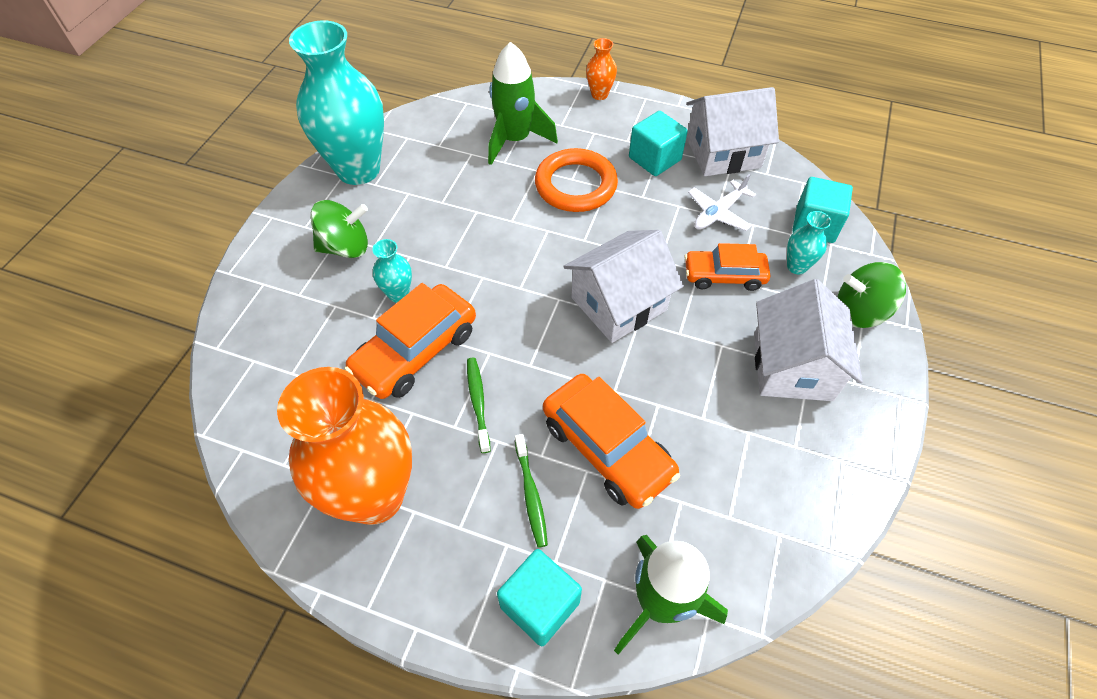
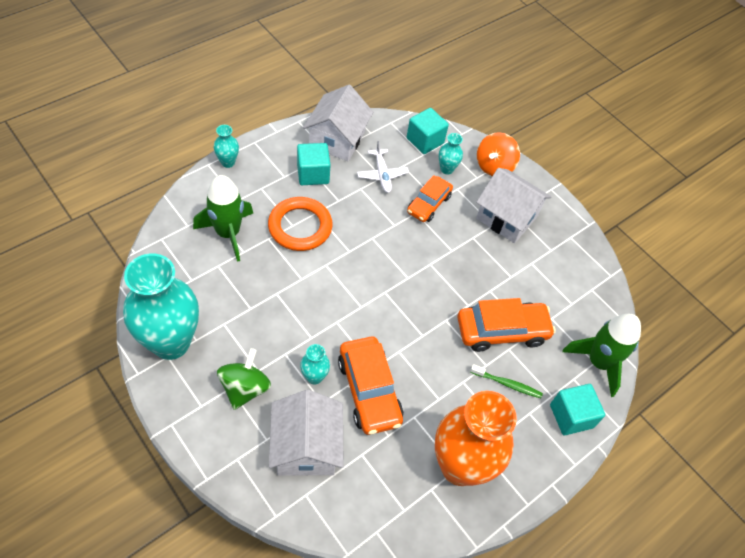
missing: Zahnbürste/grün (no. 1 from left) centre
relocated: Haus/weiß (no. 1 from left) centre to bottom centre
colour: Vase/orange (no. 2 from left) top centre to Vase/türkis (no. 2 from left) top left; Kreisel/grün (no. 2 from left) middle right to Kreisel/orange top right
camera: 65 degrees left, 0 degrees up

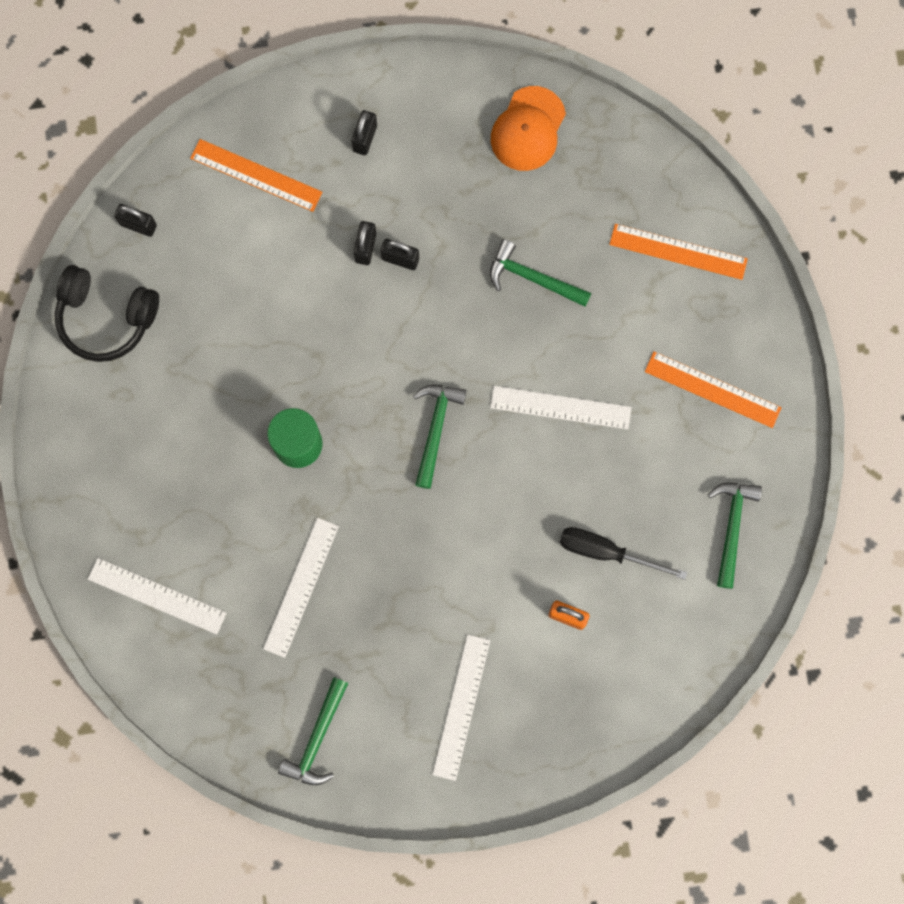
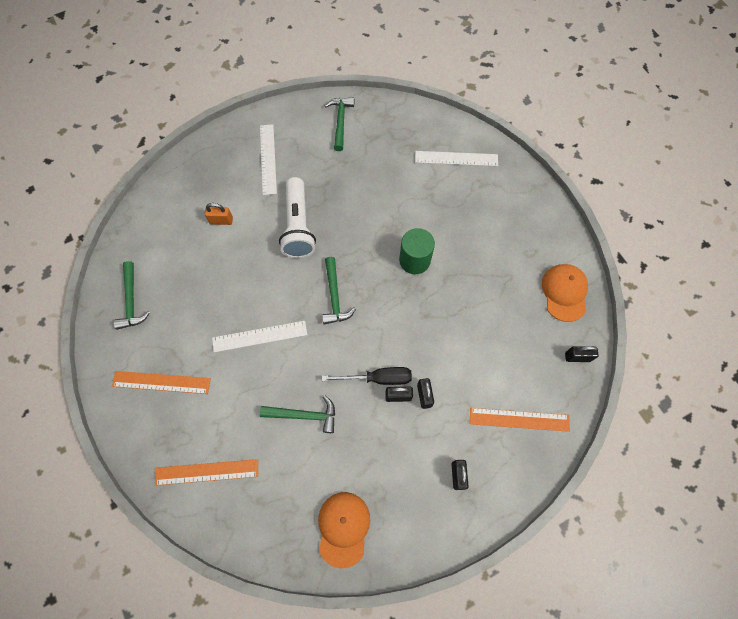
missing: Lineal/weiß (no. 2 from left) middle left
appeared: Taschenlampe/weiß centre
relocated: Schraubenzieher/schwarz middle right to centre
exchanged: Kopfhörer/schwarz middle left to Kappe/orange (no. 2 from left) middle right
camera: 160 degrees right, 10 degrees down

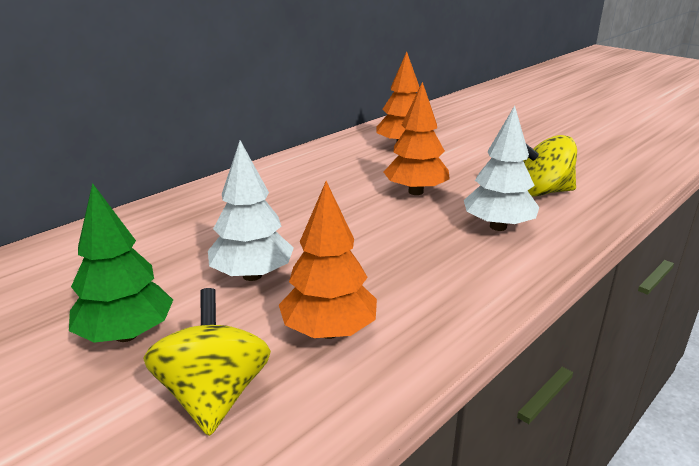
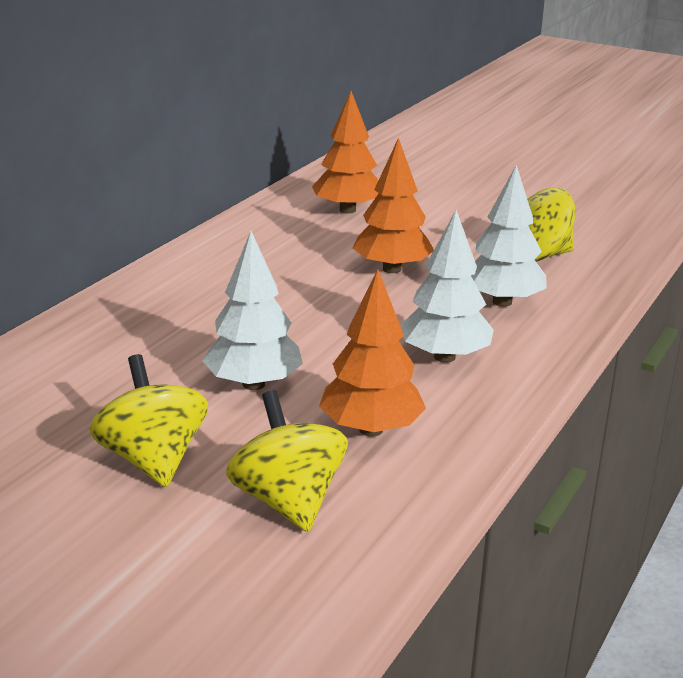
appeared: Baum/weiß (no. 2 from left) centre
exchanged: Baum/grün middle left to Kreisel/gelb (no. 1 from left) middle left
camera: 15 degrees left, 0 degrees up

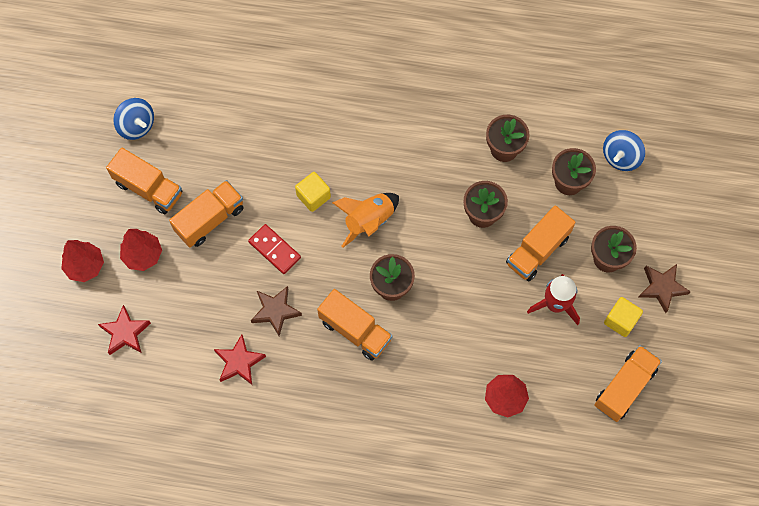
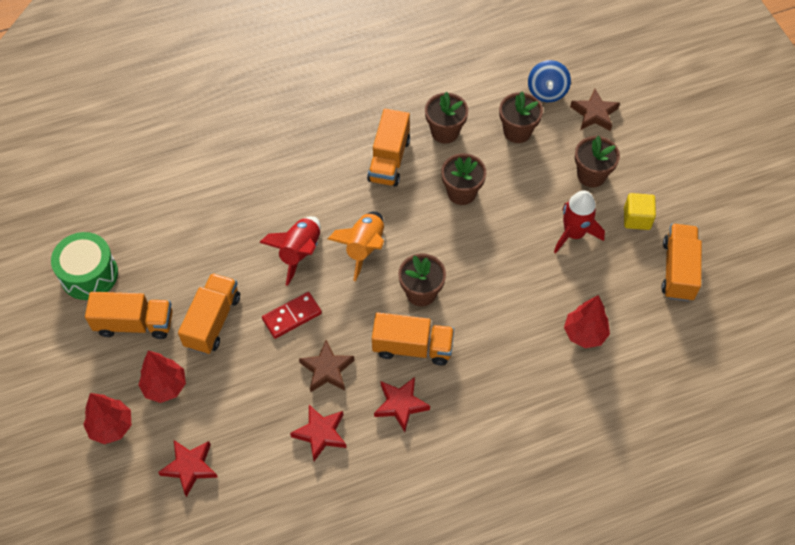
appeared: Stern/rot (no. 3 from left) bottom centre
relocated: Lastwagen/orange (no. 4 from left in the first image) middle right to Lastwagen/orange (no. 3 from left) top centre; Stern/braun (no. 2 from left) middle right to top right
exchanged: Kreisel/blau (no. 1 from left) top left to Trommel/grün middle left; Kubus/gelb (no. 1 from left) centre to Rakete/rot (no. 1 from left) centre
spun: Dominostein/rot centre = centre 45 degrees counterclockwise
camera: 30 degrees left, 10 degrees down

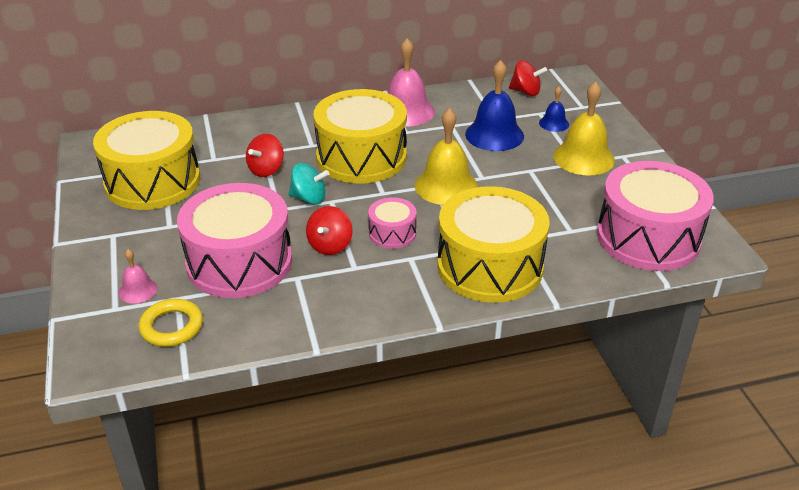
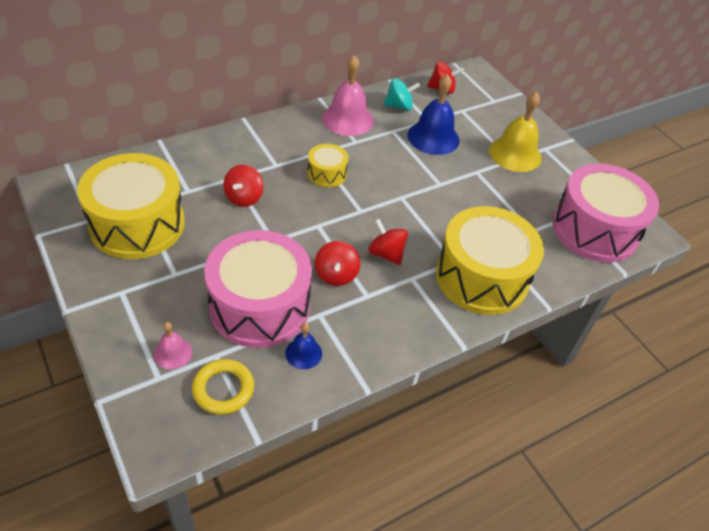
missing: Glocke/gelb (no. 1 from left) top centre
relocated: Kreisel/türkis centre to top centre; Glocke/blau (no. 2 from left in the first image) top right to Glocke/blau (no. 1 from left) centre
exchanged: Trommel/rosa (no. 2 from left) centre to Kreisel/rot (no. 3 from left) centre
size: Trommel/gelb (no. 2 from left) top centre = top centre x0.47
camera: 20 degrees left, 10 degrees up

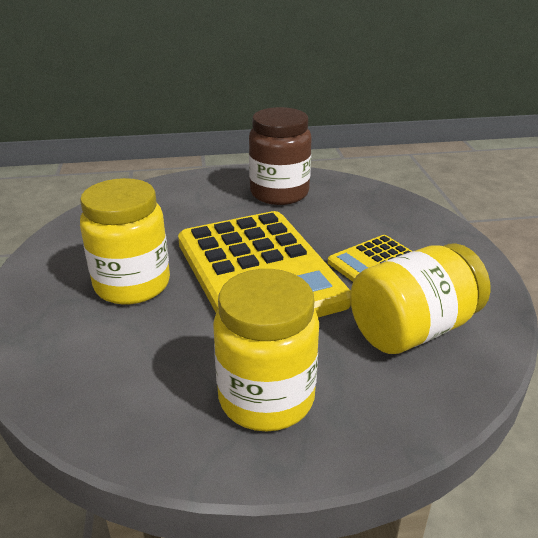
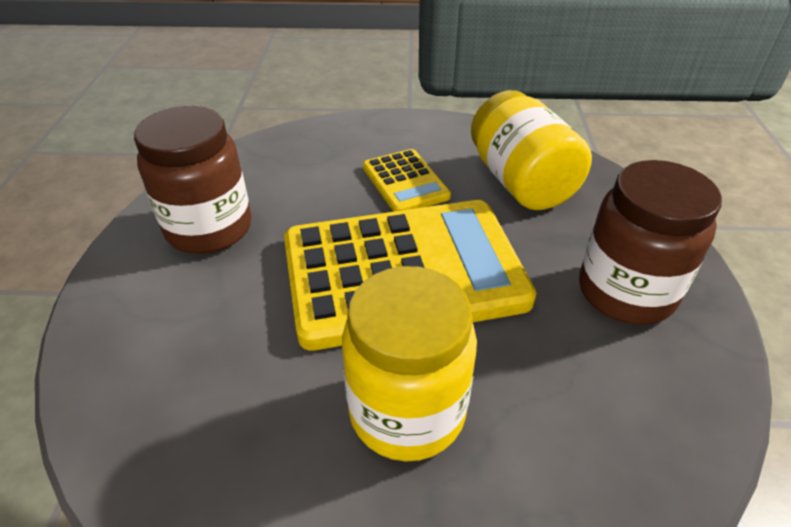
colour: Einmachglas/gelb (no. 2 from left) centre to Einmachglas/braun (no. 2 from left) middle right
camera: 80 degrees left, 10 degrees up

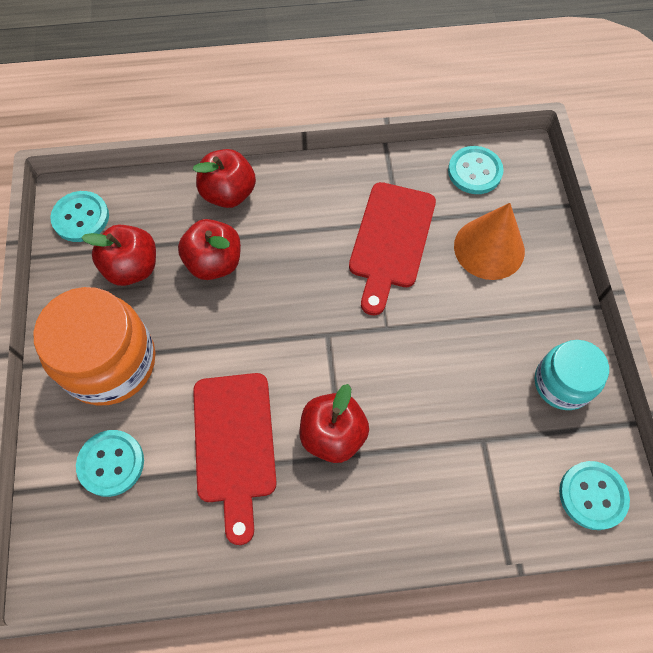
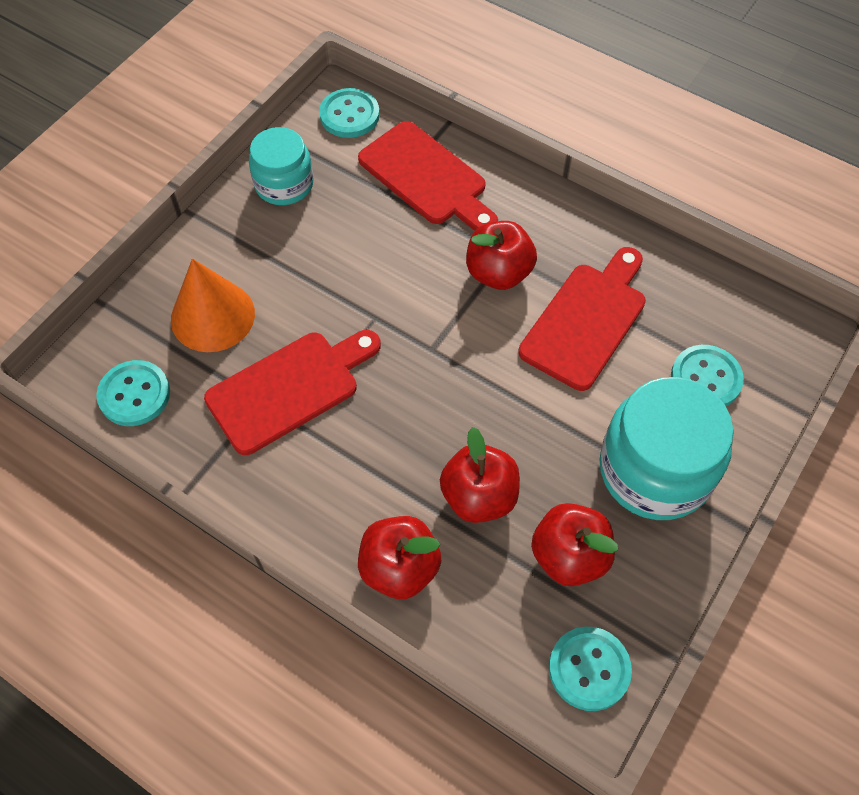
appeared: Schneidebrett/rot (no. 2 from left) top centre
colour: Einmachglas/orange middle left to Einmachglas/türkis (no. 2 from left) middle right
camera: 140 degrees left, 5 degrees down

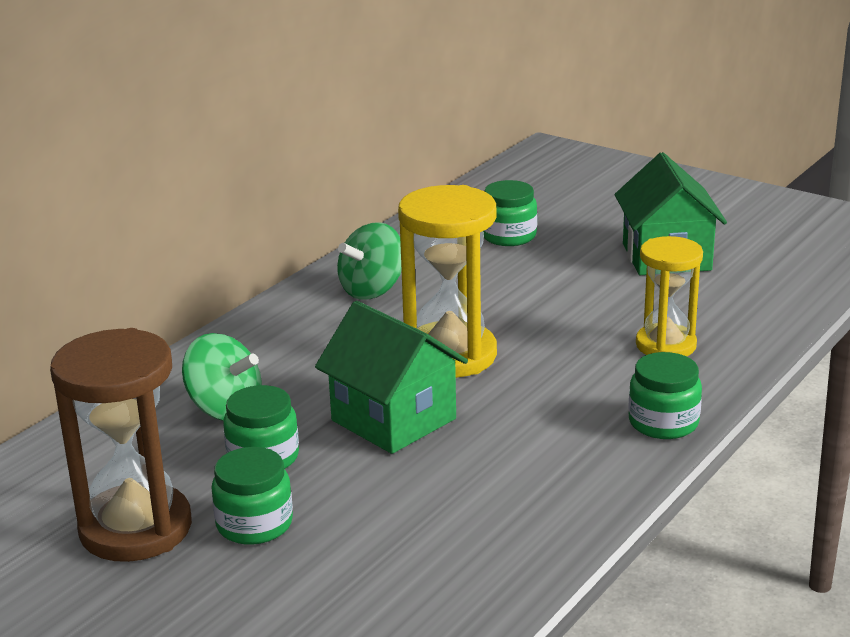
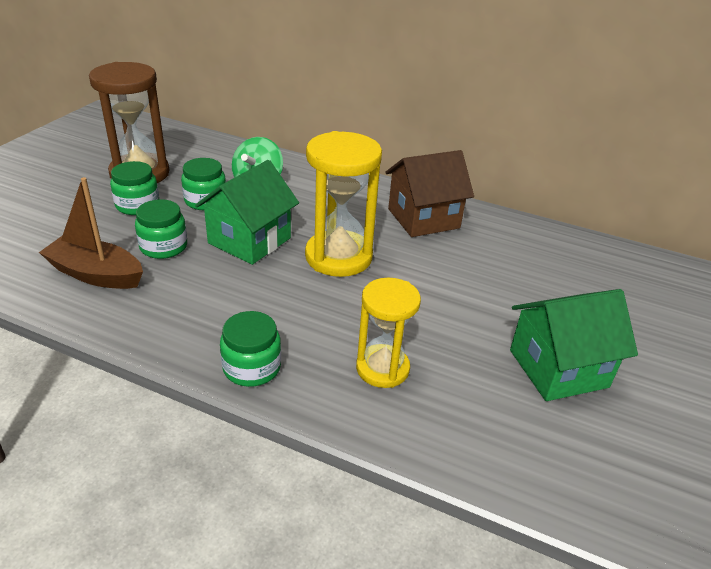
appeared: Boot/braun middle left
relocated: Einmachglas/grün (no. 3 from left in the first image) centre to Einmachglas/grün (no. 2 from left) middle left
exchanged: Kreisel/grün (no. 2 from left) centre to Haus/braun centre
camera: 75 degrees right, 10 degrees up

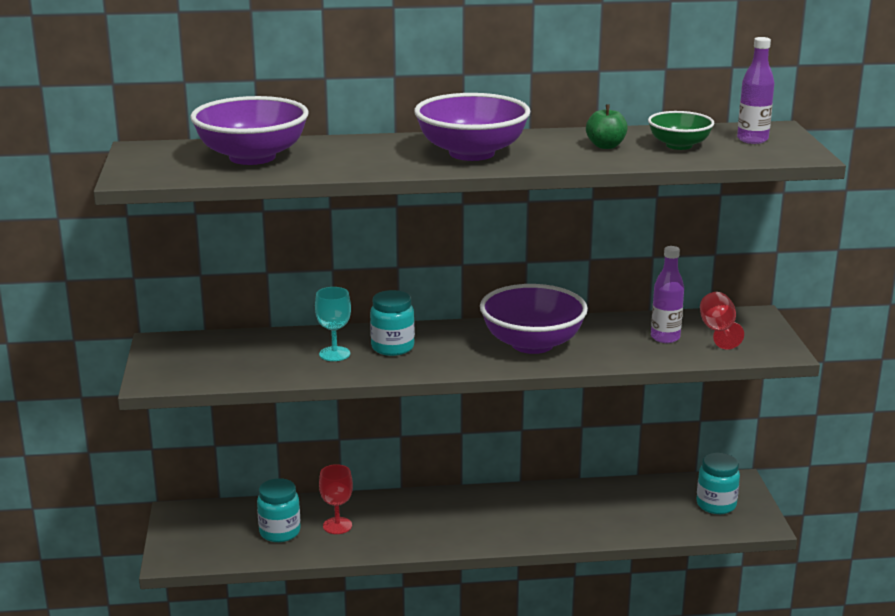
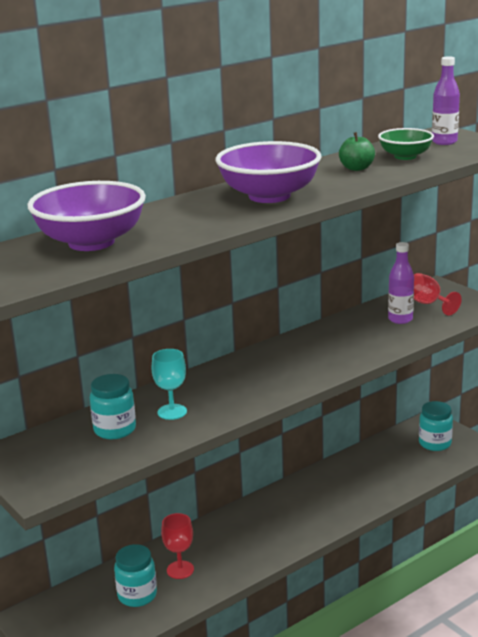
missing: Schüssel/lila (no. 3 from left) centre
relocated: Einmachglas/türkis (no. 2 from left in the first image) centre to Einmachglas/türkis (no. 1 from left) middle left
camera: 30 degrees left, 0 degrees up

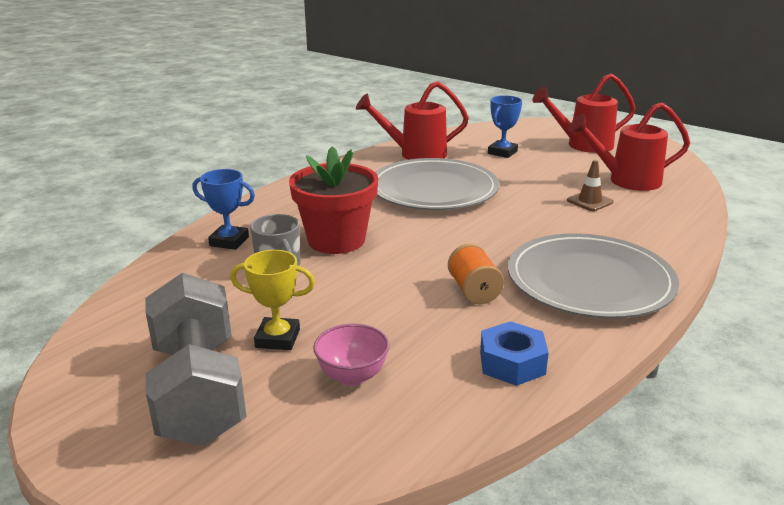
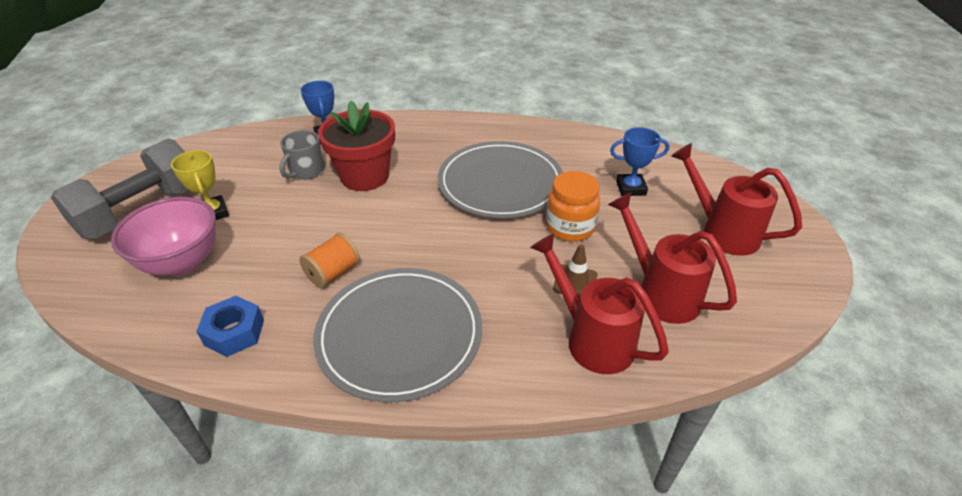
appeared: Einmachglas/orange centre
relocated: Gießkanne/rot (no. 1 from left) top centre to centre
size: Schüssel/rosa bottom centre = middle left x1.70
camera: 55 degrees right, 15 degrees up

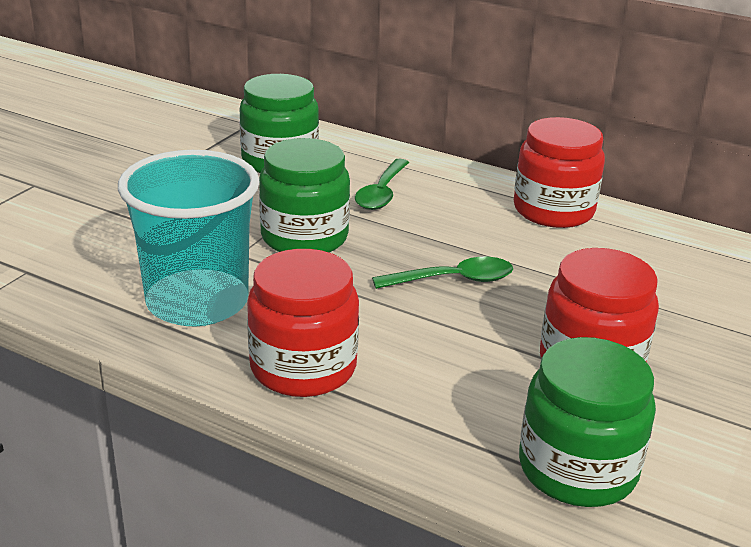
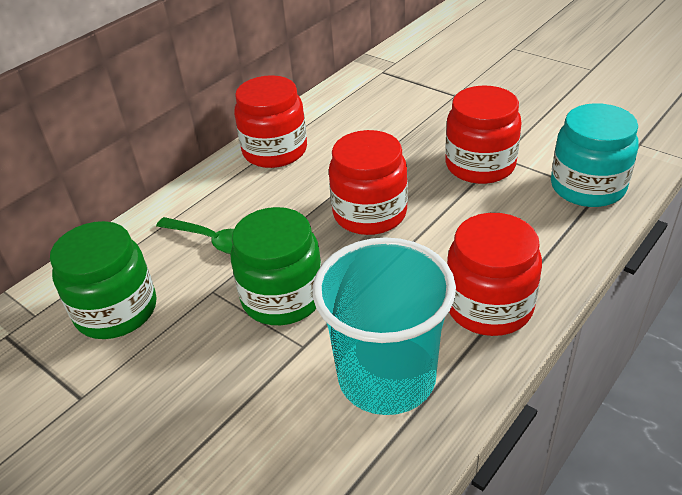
exchanged: Löffel/grün (no. 2 from left) centre to Einmachglas/rot (no. 2 from left) centre
colour: Einmachglas/grün (no. 3 from left) bottom right to Einmachglas/türkis top right
camera: 75 degrees left, 10 degrees up

